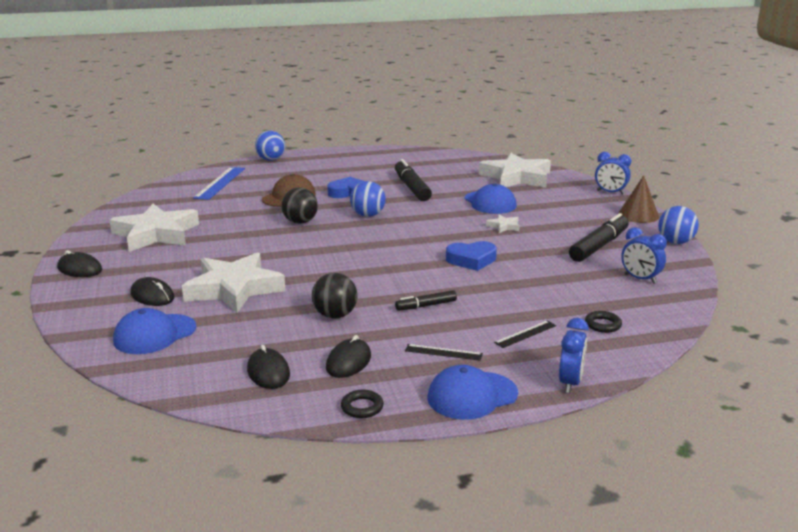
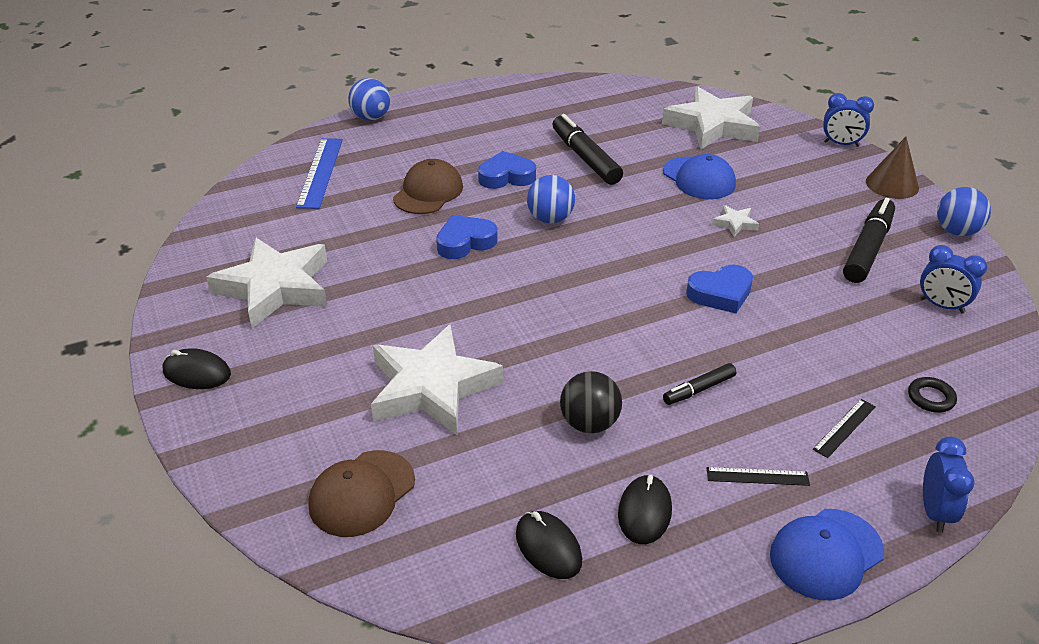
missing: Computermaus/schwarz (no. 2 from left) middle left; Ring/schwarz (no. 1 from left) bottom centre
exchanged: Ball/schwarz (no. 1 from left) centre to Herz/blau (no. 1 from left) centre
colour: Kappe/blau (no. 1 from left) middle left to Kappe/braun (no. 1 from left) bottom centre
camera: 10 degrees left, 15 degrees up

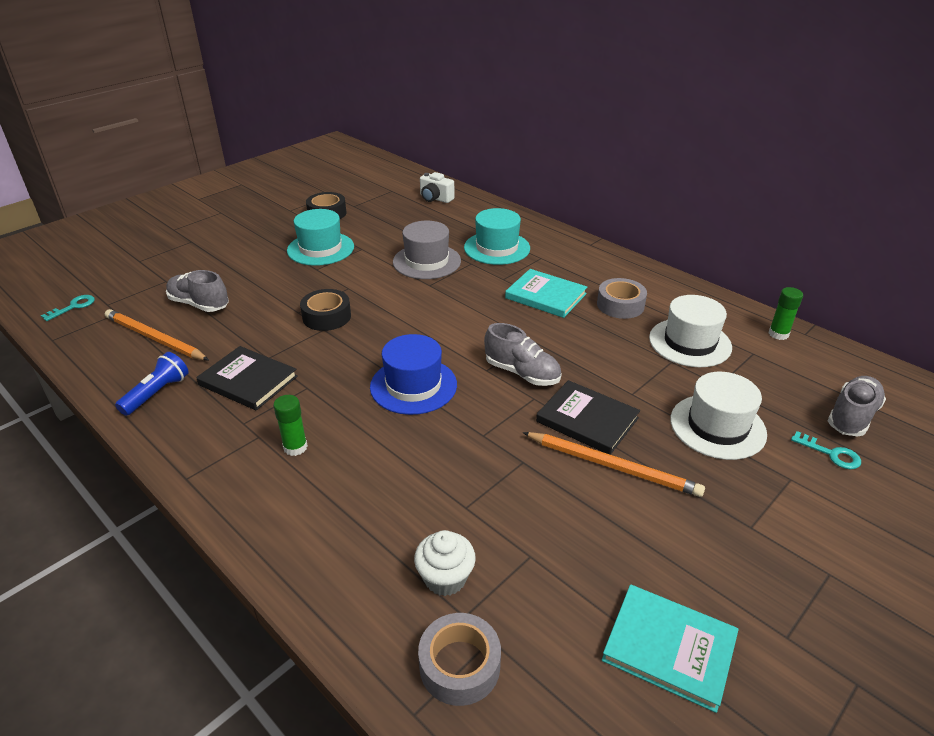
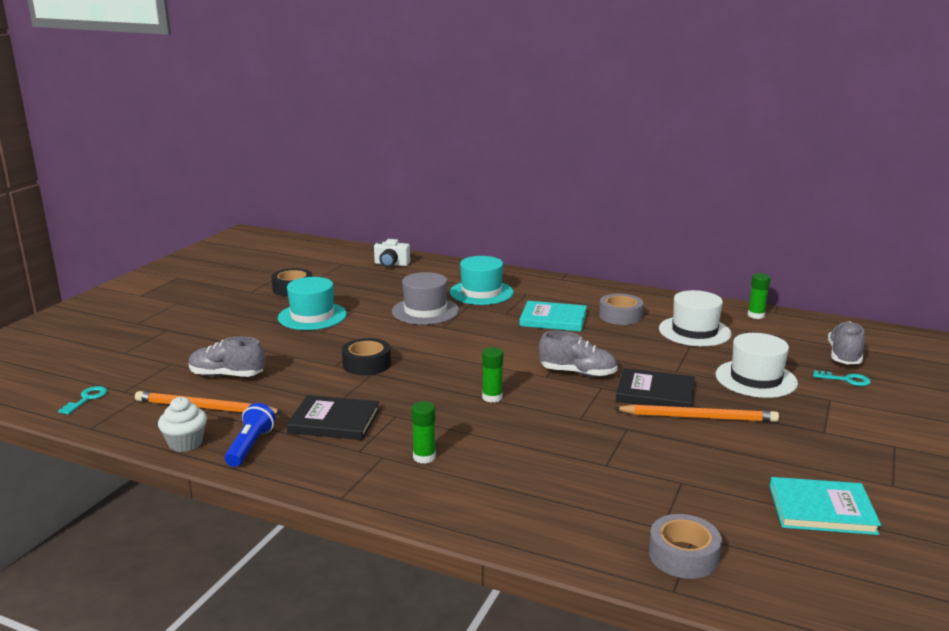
relocated: Muffin/weiß bottom centre to bottom left
exchanged: Hut/blau centre to Klebestift/grün (no. 2 from left) centre
camera: 20 degrees left, 15 degrees down

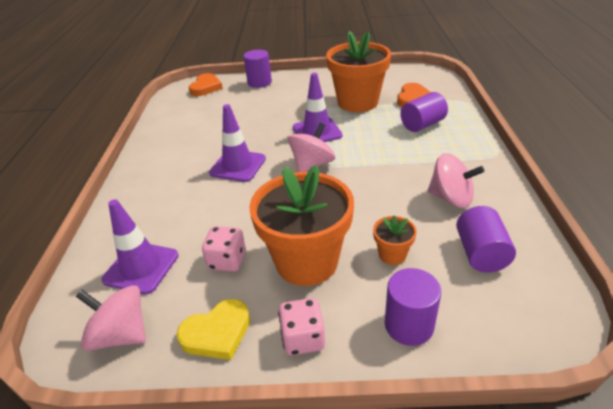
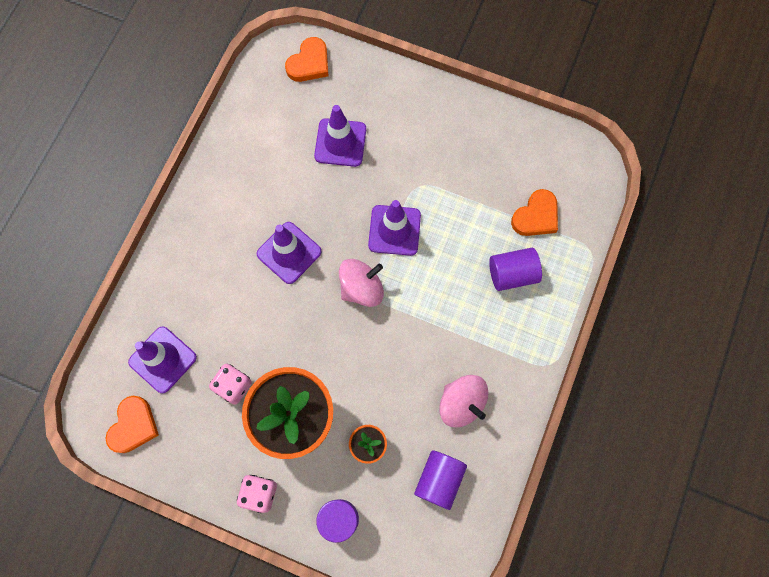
missing: Herz/gelb bottom centre; Vollzylinder/lila (no. 1 from left) top centre; Blumentopf/orange (no. 2 from left) top centre
appeared: Leitkegel/lila (no. 3 from left) top centre
exchanged: Kreisel/rosa (no. 1 from left) bottom left to Herz/orange (no. 1 from left) bottom left
camera: 20 degrees right, 35 degrees up

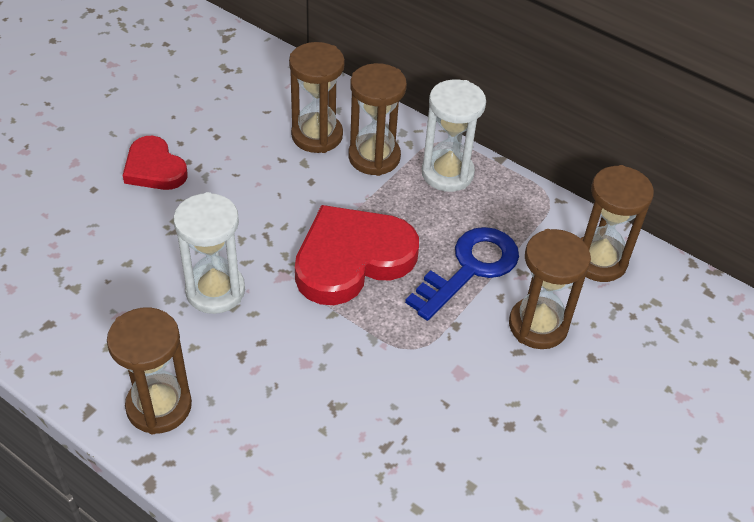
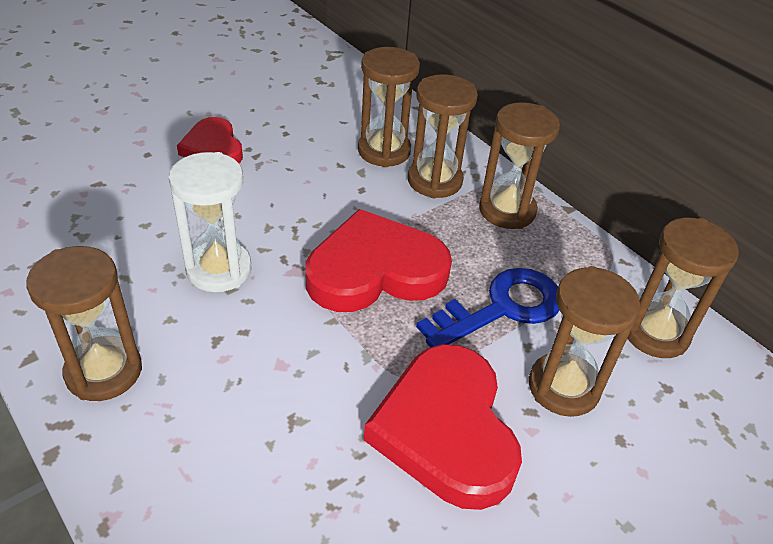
appeared: Herz/rot (no. 3 from left) bottom centre
colour: Sanduhr/weiß (no. 2 from left) top centre to Sanduhr/braun (no. 4 from left) top right
camera: 15 degrees right, 5 degrees down

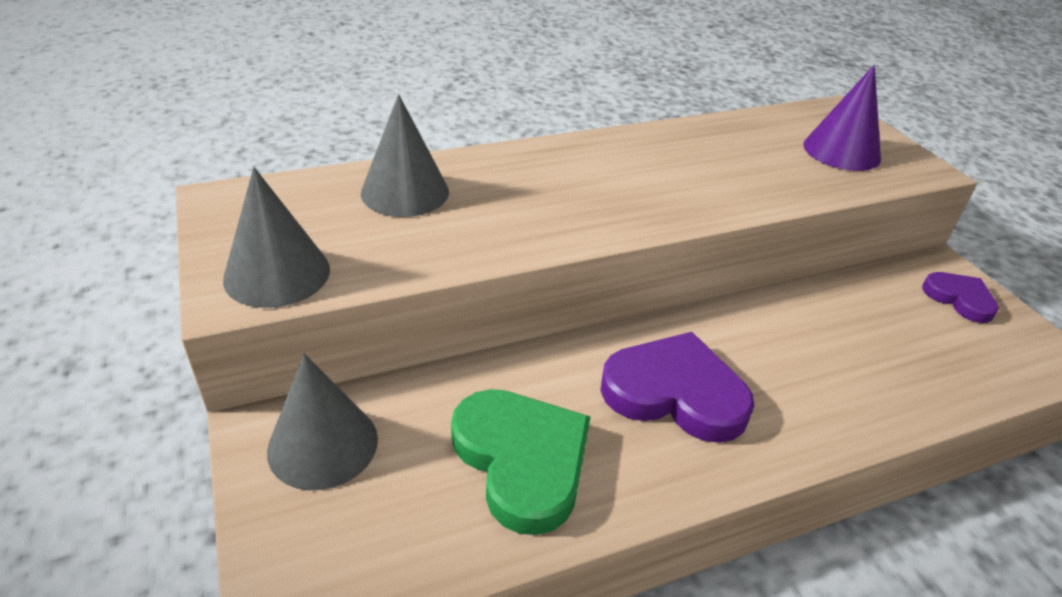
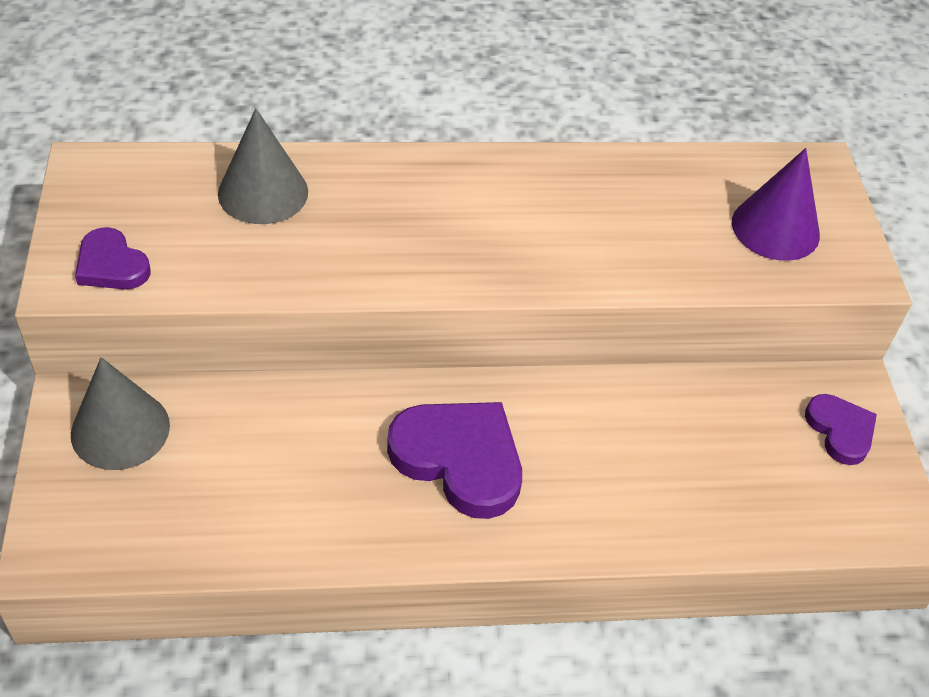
missing: Herz/grün bottom centre
exchanged: Kegel/grau (no. 1 from left) middle left to Herz/lila (no. 1 from left) middle left
camera: 15 degrees right, 10 degrees up

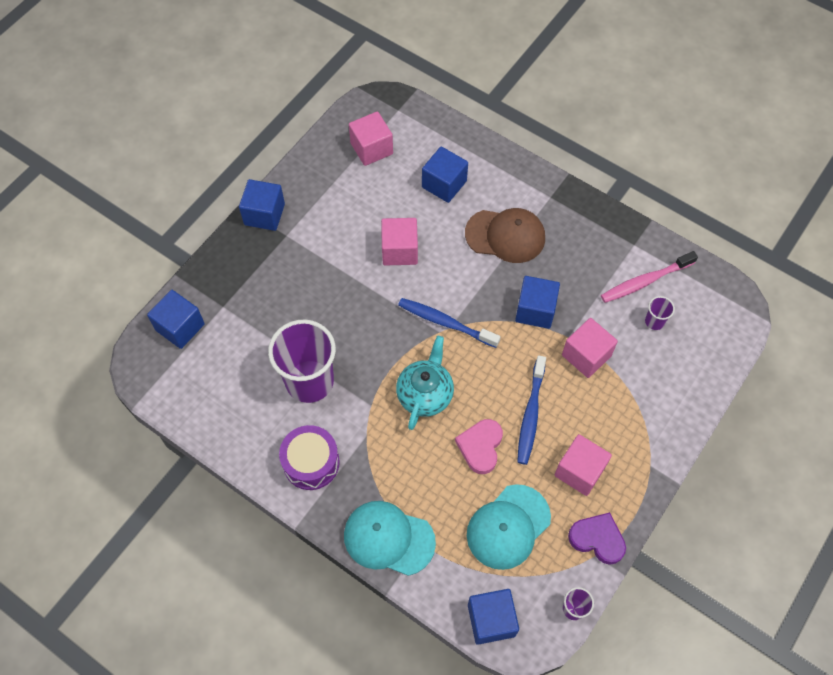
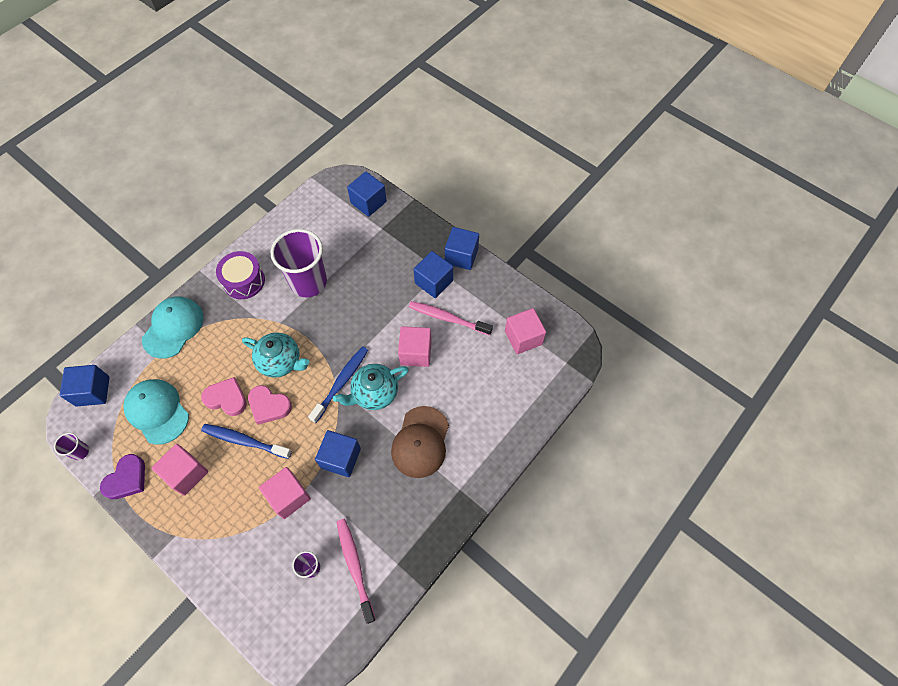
appeared: Herz/rosa (no. 2 from left) middle left; Teekanne/türkis (no. 2 from left) centre; Zahnbürste/rosa (no. 2 from left) centre
relocated: Kubus/blau (no. 3 from left in the first image) top centre to Kubus/blau (no. 4 from left) centre
camera: 95 degrees right, 0 degrees up

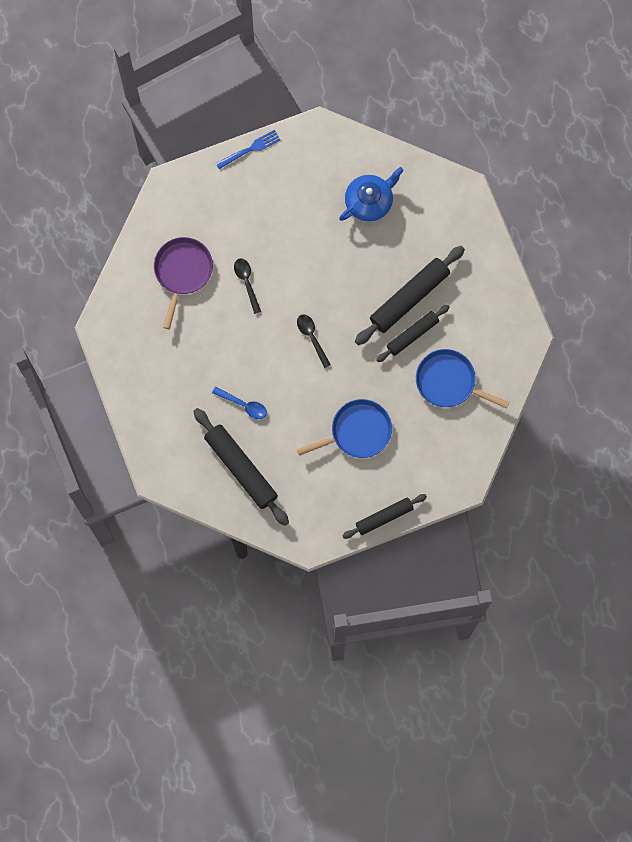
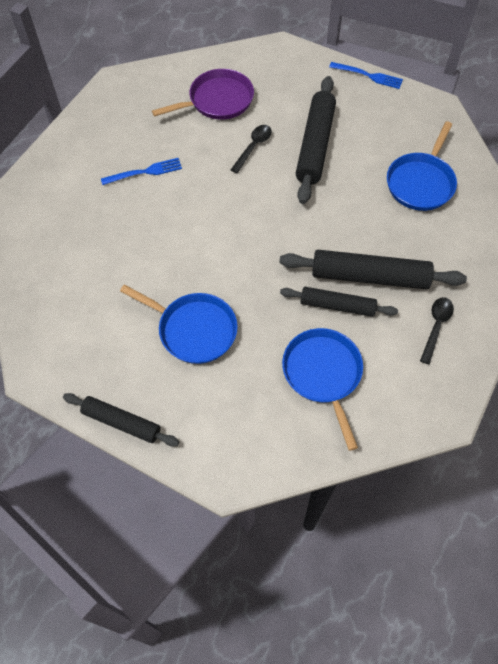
missing: Löffel/blau centre
appeared: Gabel/blau (no. 1 from left) top left
relocated: Nudelholz/schwarz (no. 1 from left in the first image) centre to Nudelholz/schwarz (no. 2 from left) top centre; Löffel/schwarz (no. 2 from left) centre to middle right
exchanged: Teekanne/blau top centre to Pfanne/blau (no. 3 from left) top right
camera: 50 degrees right, 15 degrees down

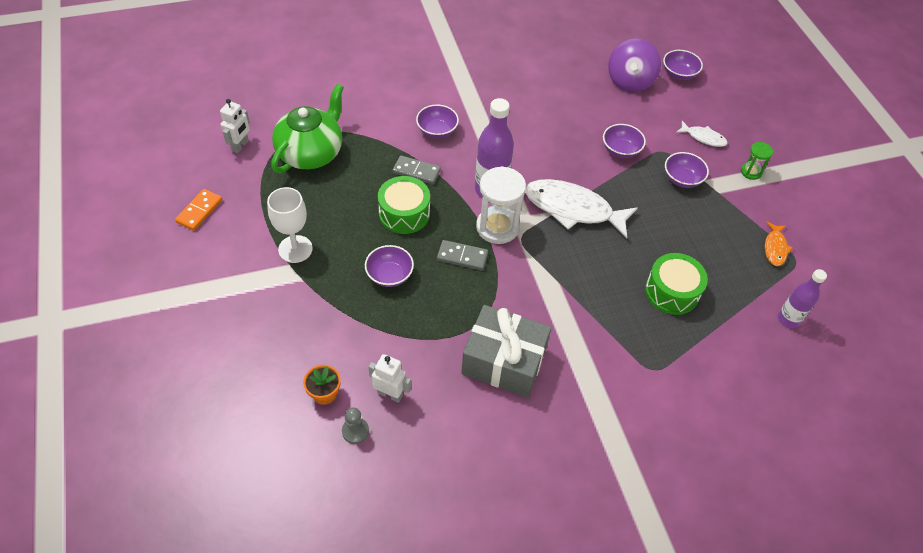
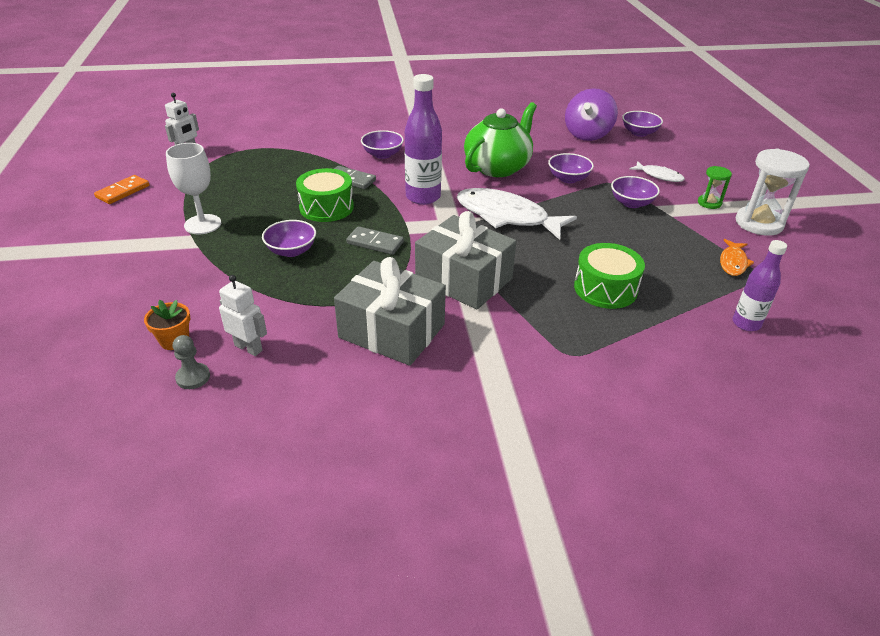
appeared: Geschenk/grau (no. 2 from left) centre
relocated: Teekanne/grün top left to top centre; Sanduhr/weiß centre to top right
camera: 10 degrees right, 15 degrees down

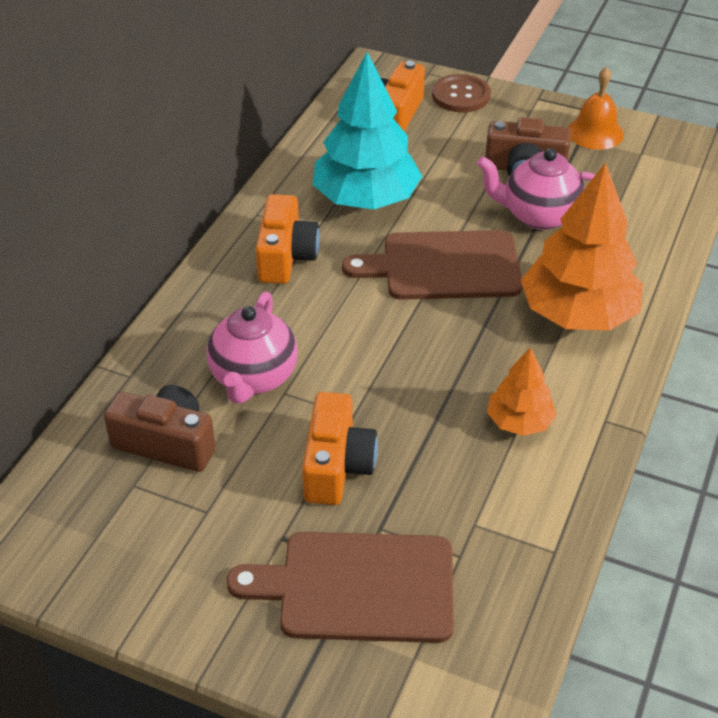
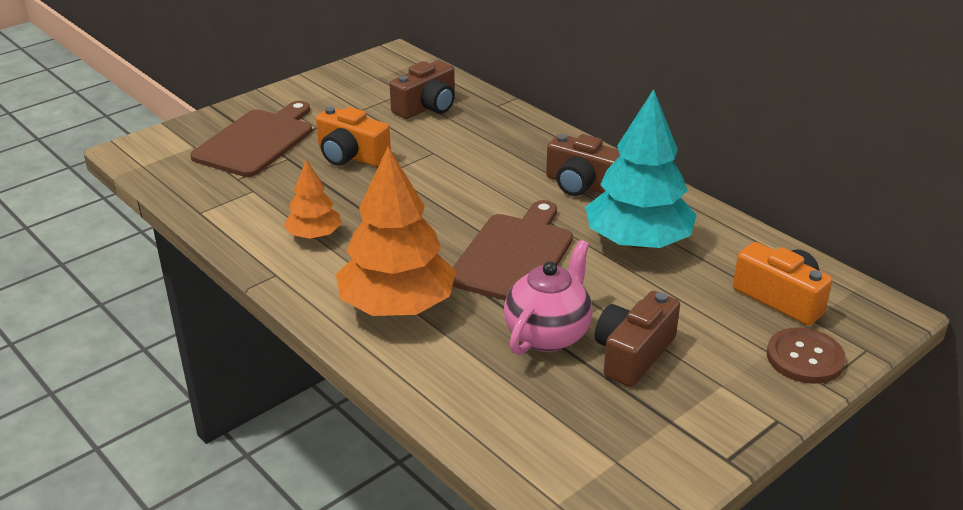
missing: Teekanne/rosa (no. 1 from left) centre; Glocke/orange top right
colour: Kamera/orange (no. 1 from left) top centre to Kamera/braun (no. 2 from left) top centre
camera: 115 degrees right, 10 degrees down

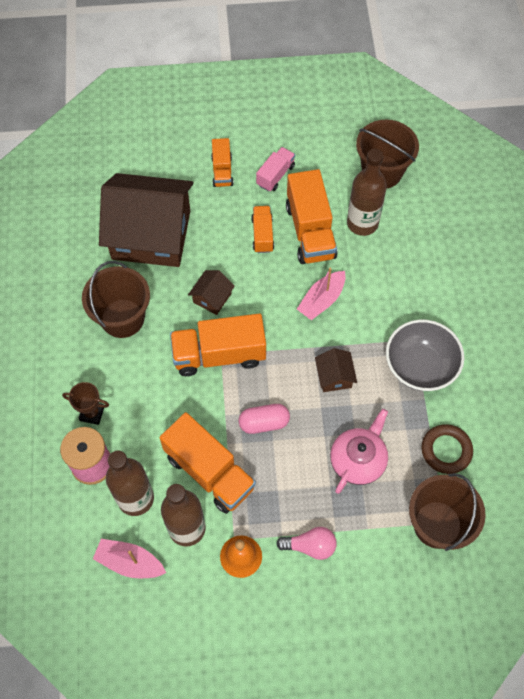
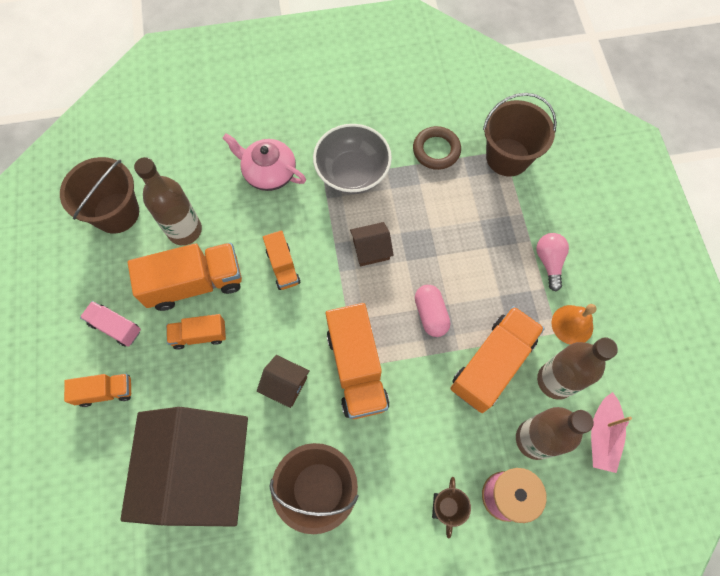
relocated: Teekanne/rosa middle right to top centre
exchanged: Boot/rosa (no. 2 from left) centre to Lastwagen/orange (no. 4 from left) centre
camera: 95 degrees left, 5 degrees up

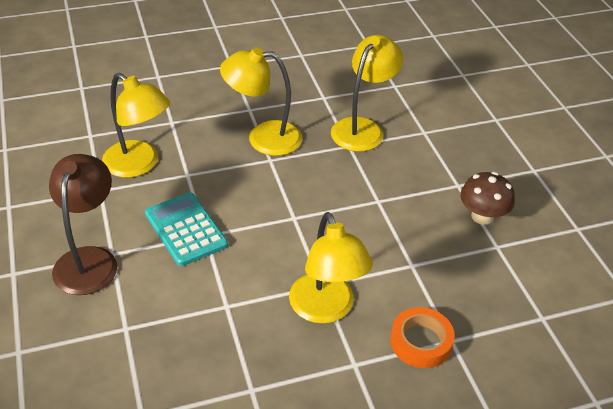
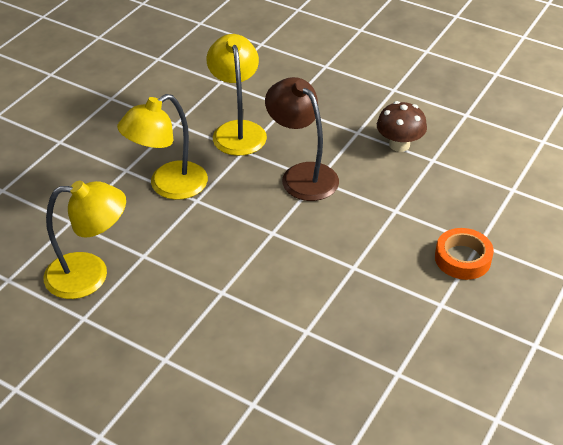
missing: Taschenrechner/türkis middle left; Lampe/gelb (no. 3 from left) centre
relocated: Lampe/braun middle left to top centre
camera: 40 degrees left, 0 degrees up

